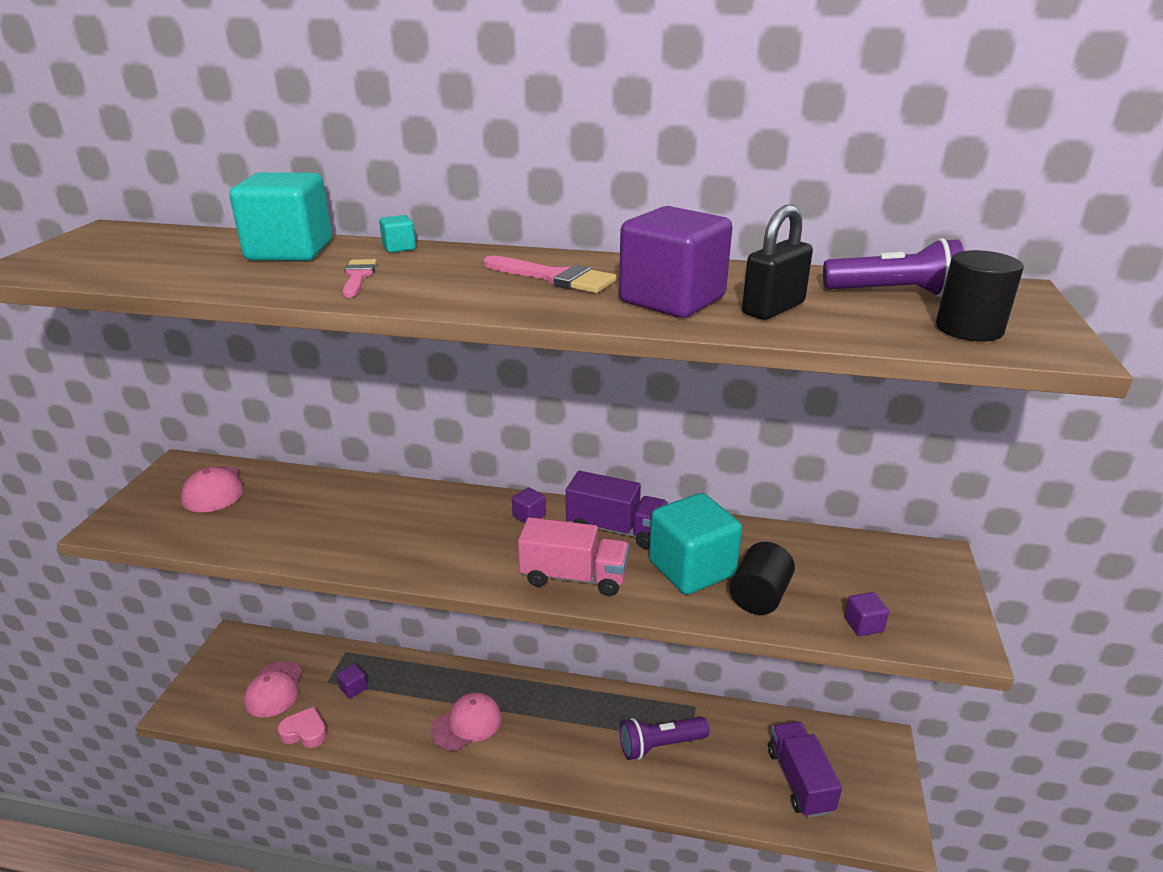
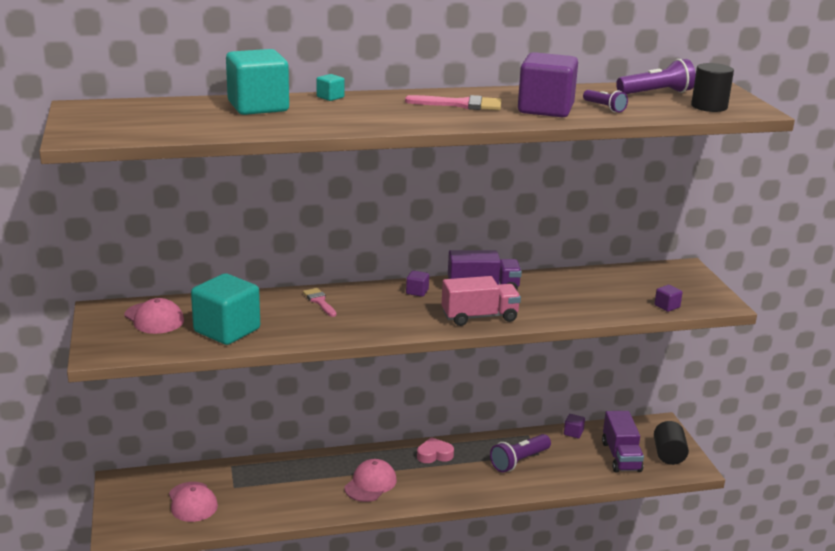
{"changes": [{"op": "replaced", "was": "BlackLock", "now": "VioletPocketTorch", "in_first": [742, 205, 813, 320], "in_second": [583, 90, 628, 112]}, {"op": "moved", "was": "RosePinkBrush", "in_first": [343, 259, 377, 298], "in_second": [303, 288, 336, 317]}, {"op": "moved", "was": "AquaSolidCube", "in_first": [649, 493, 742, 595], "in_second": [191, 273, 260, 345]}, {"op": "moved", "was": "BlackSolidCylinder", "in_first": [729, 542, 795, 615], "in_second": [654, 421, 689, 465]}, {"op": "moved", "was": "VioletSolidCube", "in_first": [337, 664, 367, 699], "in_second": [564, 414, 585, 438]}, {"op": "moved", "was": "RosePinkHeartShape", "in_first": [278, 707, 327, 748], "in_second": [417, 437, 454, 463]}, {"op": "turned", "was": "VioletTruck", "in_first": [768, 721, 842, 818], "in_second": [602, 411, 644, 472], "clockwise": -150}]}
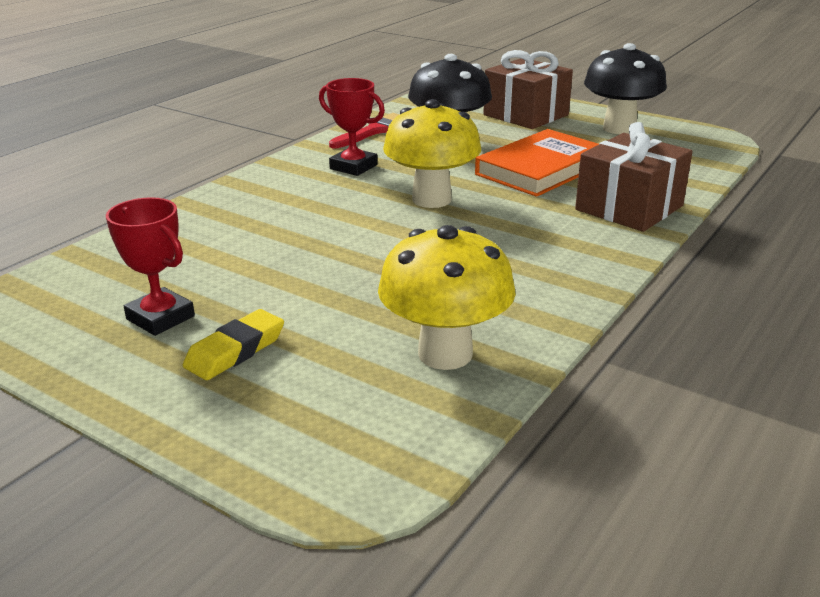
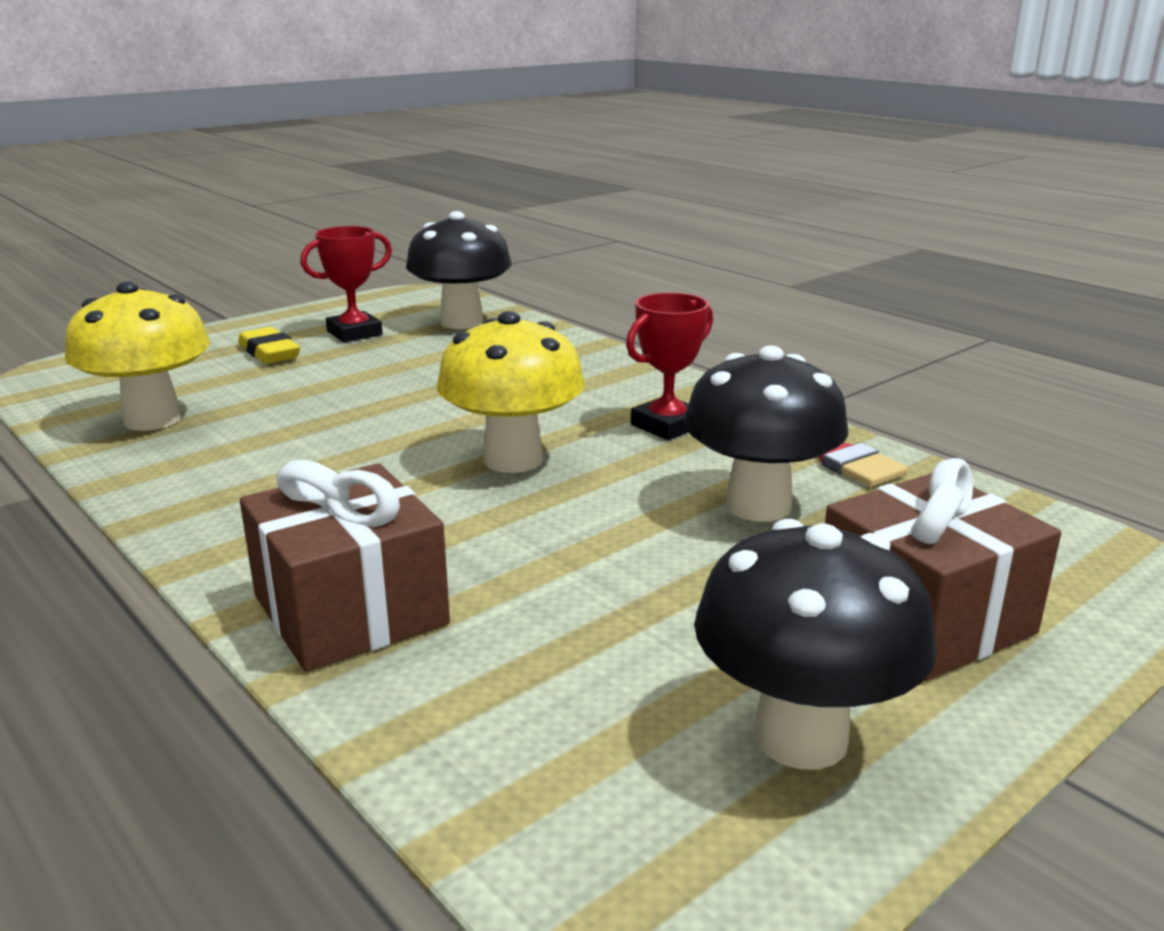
{"changes": [{"op": "removed", "was": "OrangeBook", "in_first": [475, 129, 599, 197]}, {"op": "added", "now": "BlackToadstool", "in_second": [406, 211, 512, 329]}]}
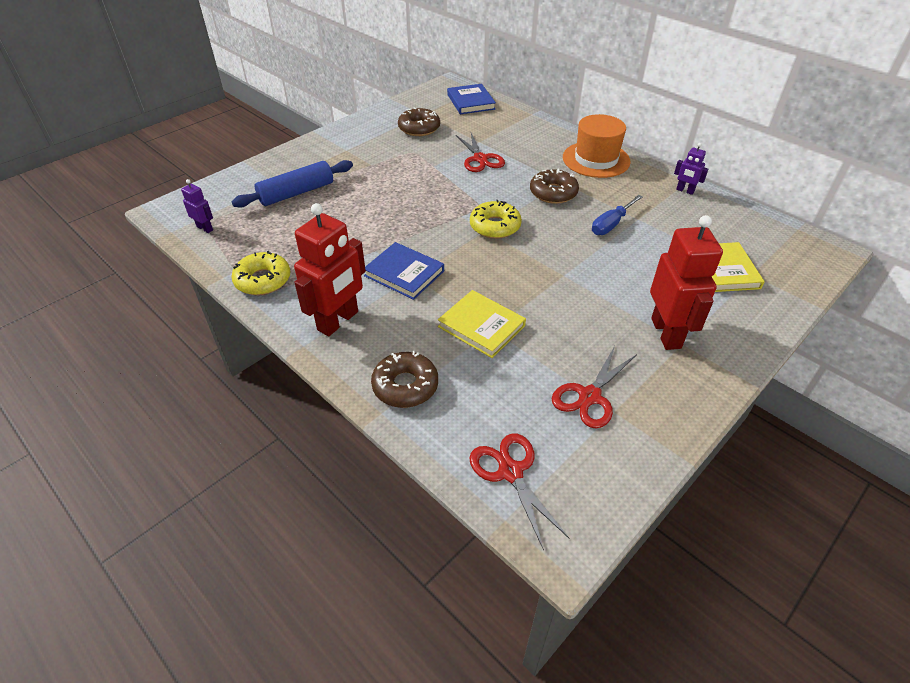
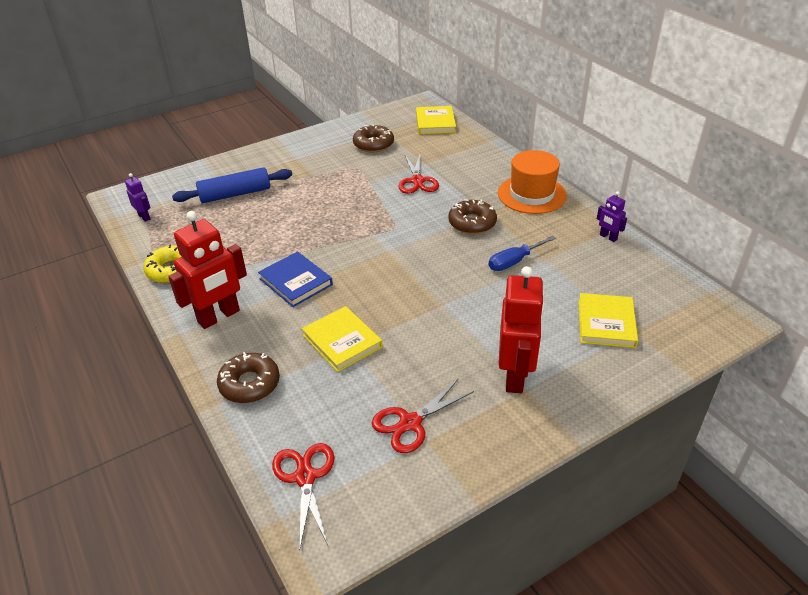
{"changes": [{"op": "recoloured", "was": "RoyalBlueBook", "now": "BrightYellowBook", "in_first": [447, 84, 496, 114], "in_second": [416, 106, 456, 135]}, {"op": "removed", "was": "BrightYellowDoughnut", "in_first": [470, 200, 522, 239]}]}
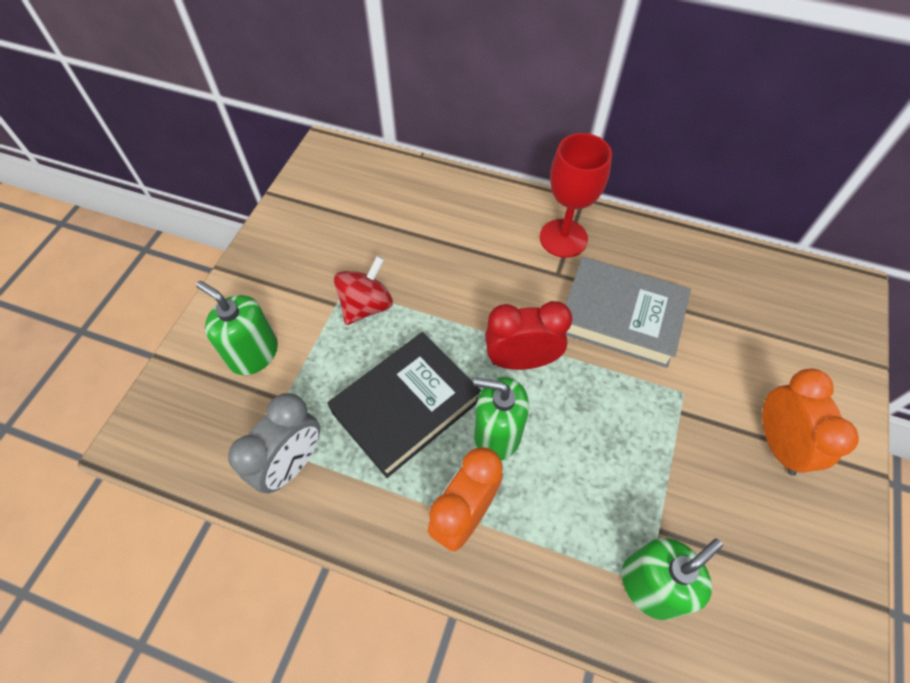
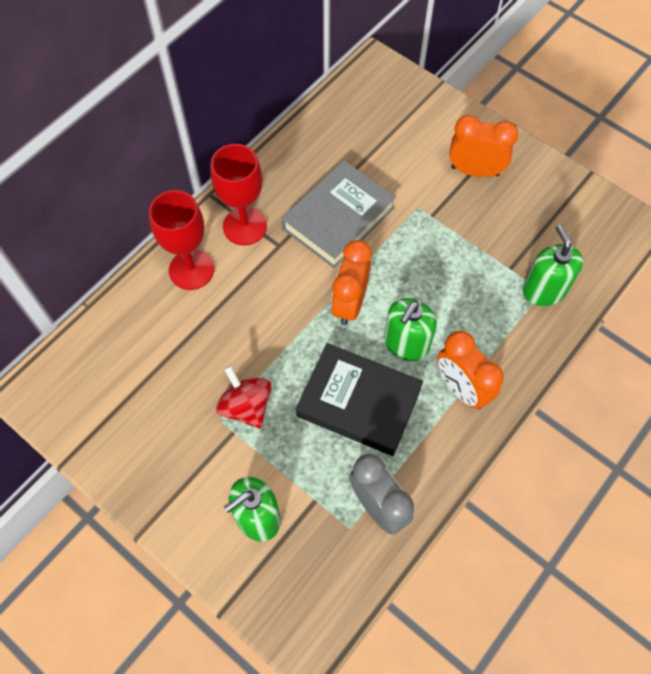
{"changes": [{"op": "recoloured", "was": "ScarletBedsideClock", "now": "OrangeBedsideClock", "in_first": [485, 301, 572, 370], "in_second": [331, 240, 372, 326]}, {"op": "turned", "was": "BlackBook", "in_first": [327, 332, 481, 478], "in_second": [296, 343, 423, 456], "clockwise": -45}, {"op": "added", "now": "ScarletChalice", "in_second": [149, 190, 214, 290]}]}
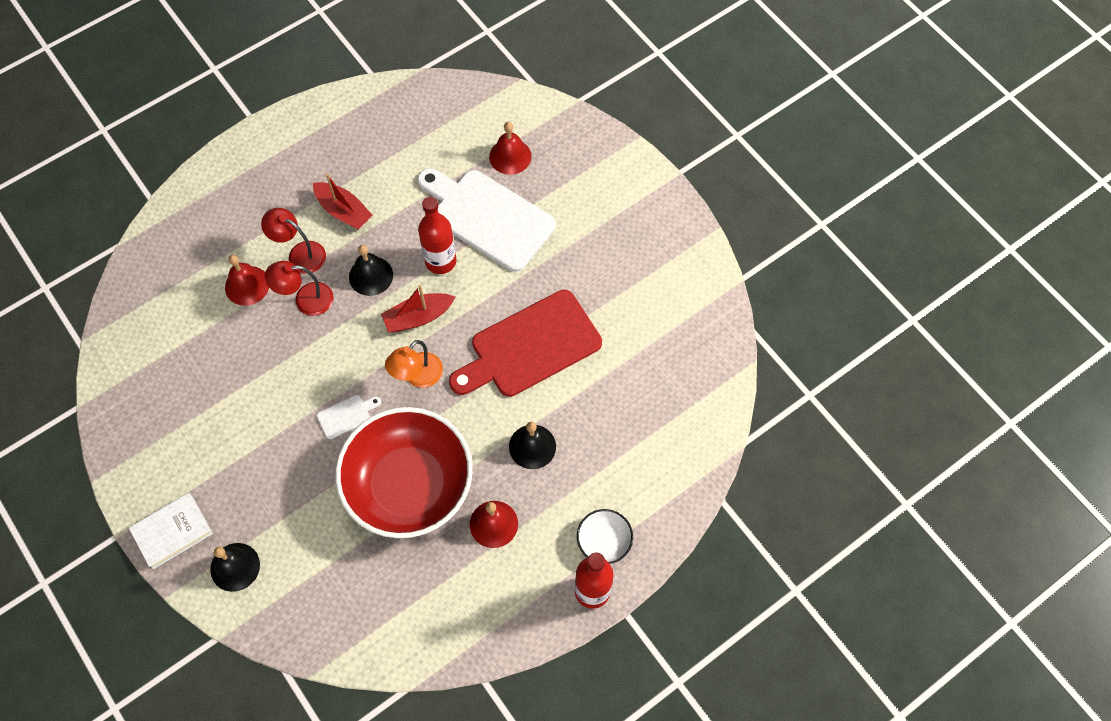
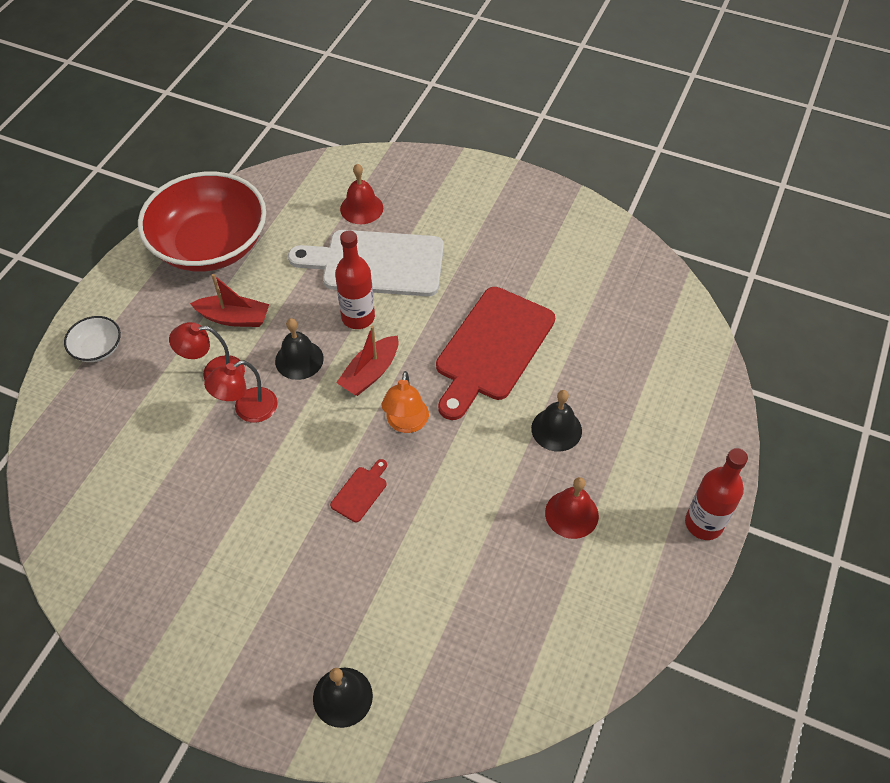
{"changes": [{"op": "removed", "was": "ScarletSchoolBell", "in_first": [225, 255, 269, 306]}, {"op": "recoloured", "was": "SnowWhiteCuttingBoard", "now": "ScarletCuttingBoard", "in_first": [317, 395, 381, 439], "in_second": [330, 459, 387, 522]}, {"op": "moved", "was": "ScarletServingBowl", "in_first": [335, 407, 473, 538], "in_second": [138, 172, 266, 272]}, {"op": "removed", "was": "SnowWhiteBook", "in_first": [129, 493, 213, 569]}, {"op": "moved", "was": "SnowWhiteServingBowl", "in_first": [577, 509, 633, 564], "in_second": [64, 316, 121, 362]}]}
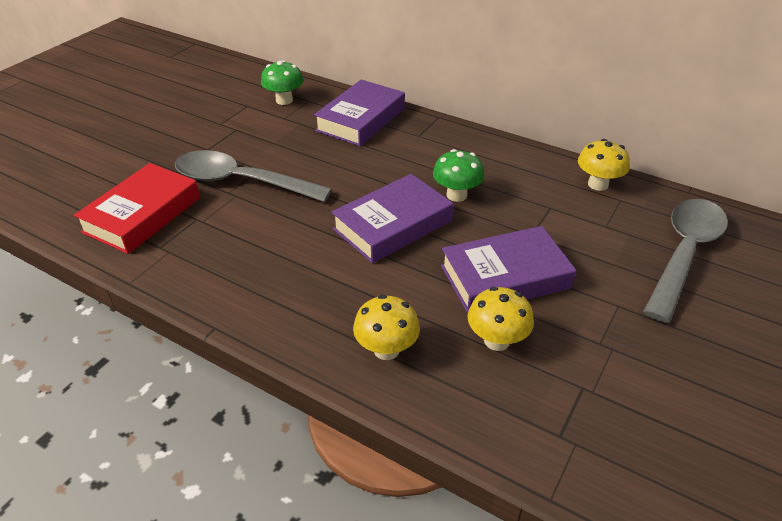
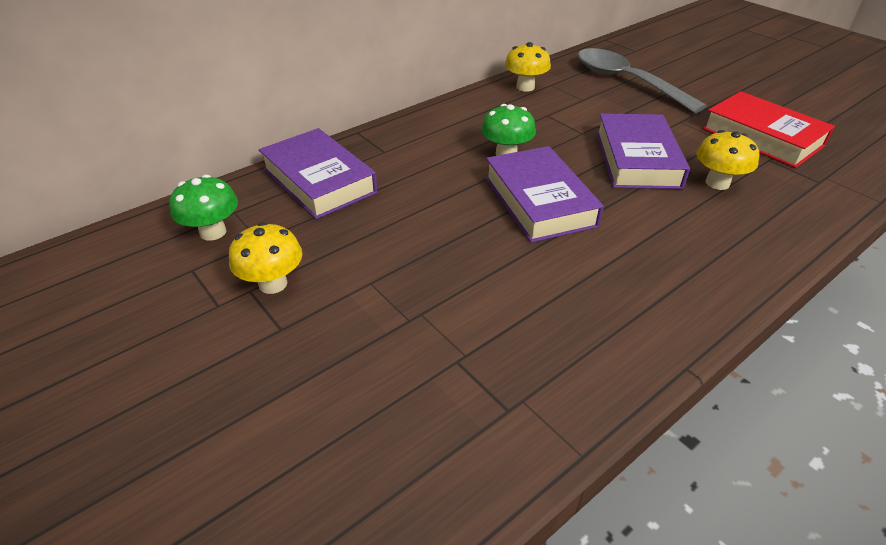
{"changes": [{"op": "removed", "was": "GrayTeaspoon", "in_first": [175, 150, 332, 202]}, {"op": "moved", "was": "ScarletBook", "in_first": [74, 163, 200, 254], "in_second": [702, 91, 835, 168]}, {"op": "moved", "was": "BrightYellowToadstool", "in_first": [353, 295, 420, 360], "in_second": [229, 222, 303, 294]}]}
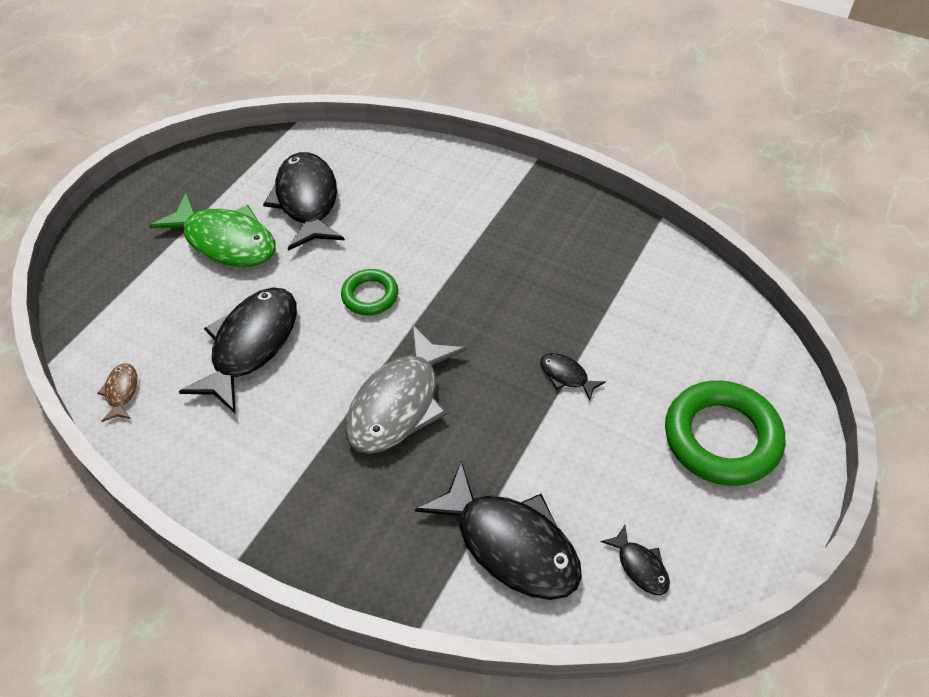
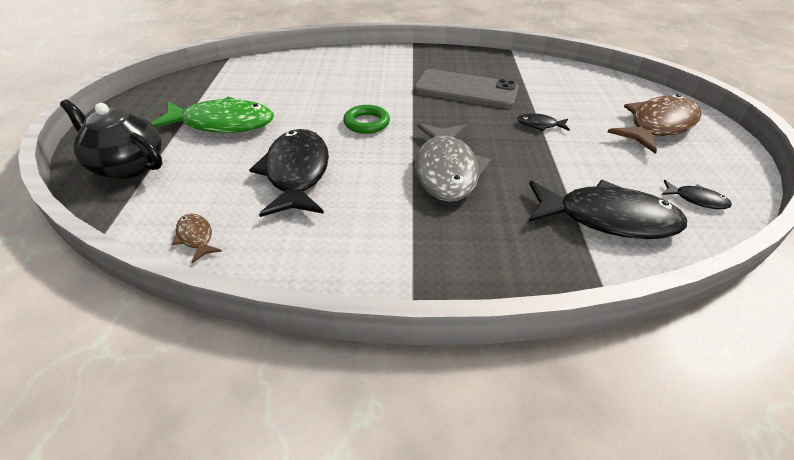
{"changes": [{"op": "removed", "was": "BlackFish", "in_first": [263, 152, 345, 251]}, {"op": "replaced", "was": "GreenRing", "now": "DarkBrownFish", "in_first": [665, 380, 785, 486], "in_second": [608, 94, 701, 154]}, {"op": "added", "now": "GraySmartphone", "in_second": [414, 69, 519, 108]}, {"op": "added", "now": "BlackTeaPot", "in_second": [60, 100, 162, 179]}]}
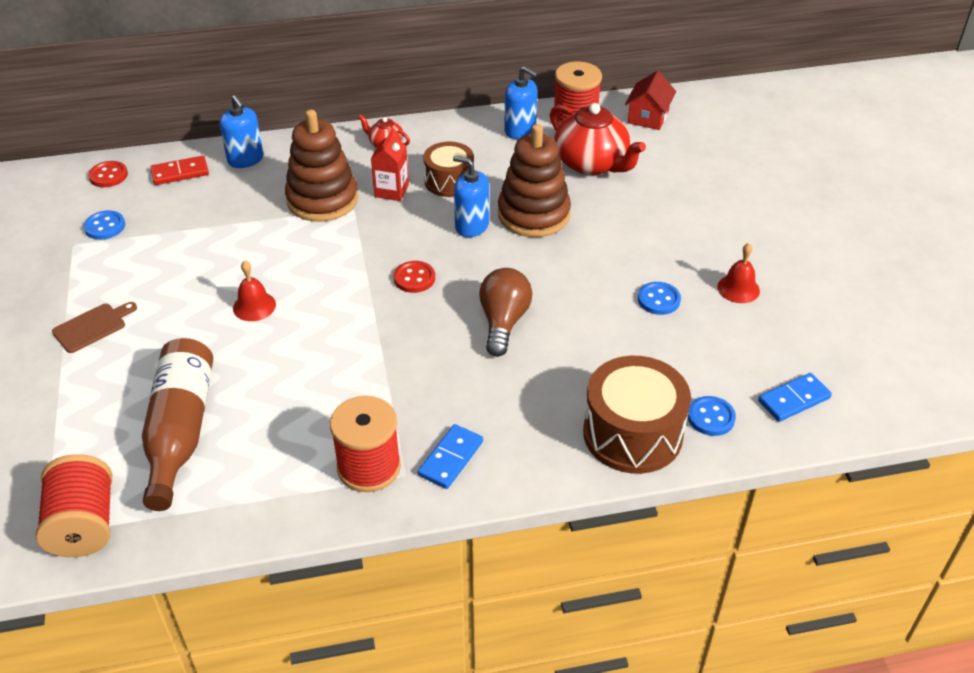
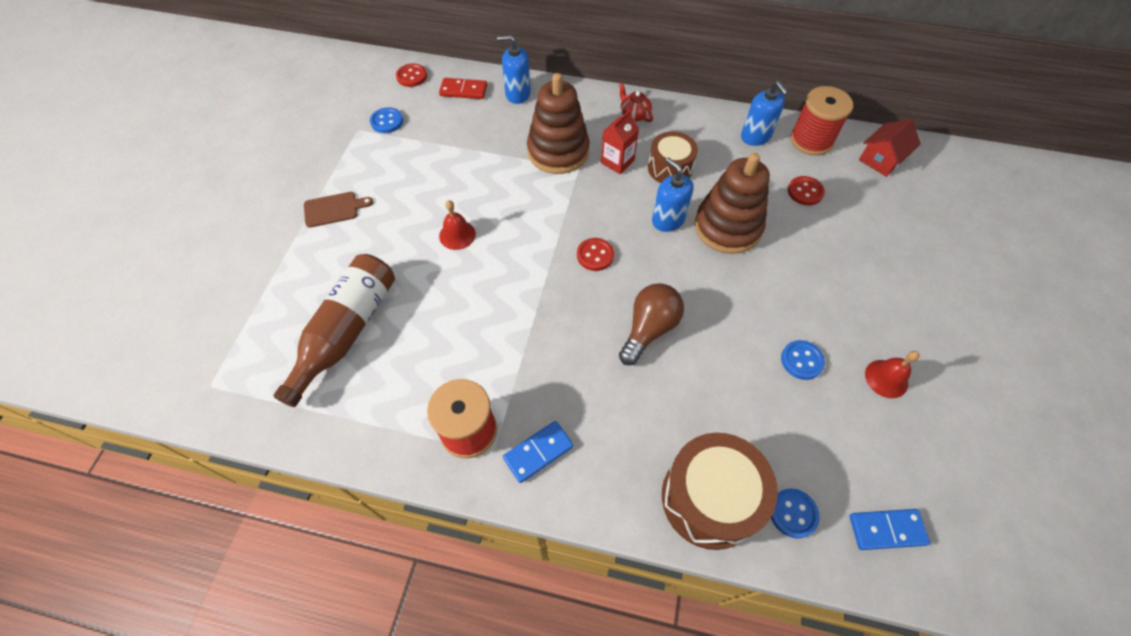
{"changes": [{"op": "turned", "was": "RoyalBluePumpBottle", "in_first": [220, 95, 263, 168], "in_second": [497, 35, 531, 104], "clockwise": 105}, {"op": "replaced", "was": "ScarletTeaPot", "now": "ScarletSewingButton", "in_first": [550, 103, 646, 175], "in_second": [788, 176, 825, 206]}, {"op": "removed", "was": "ScarletBobbin", "in_first": [36, 454, 112, 557]}]}
